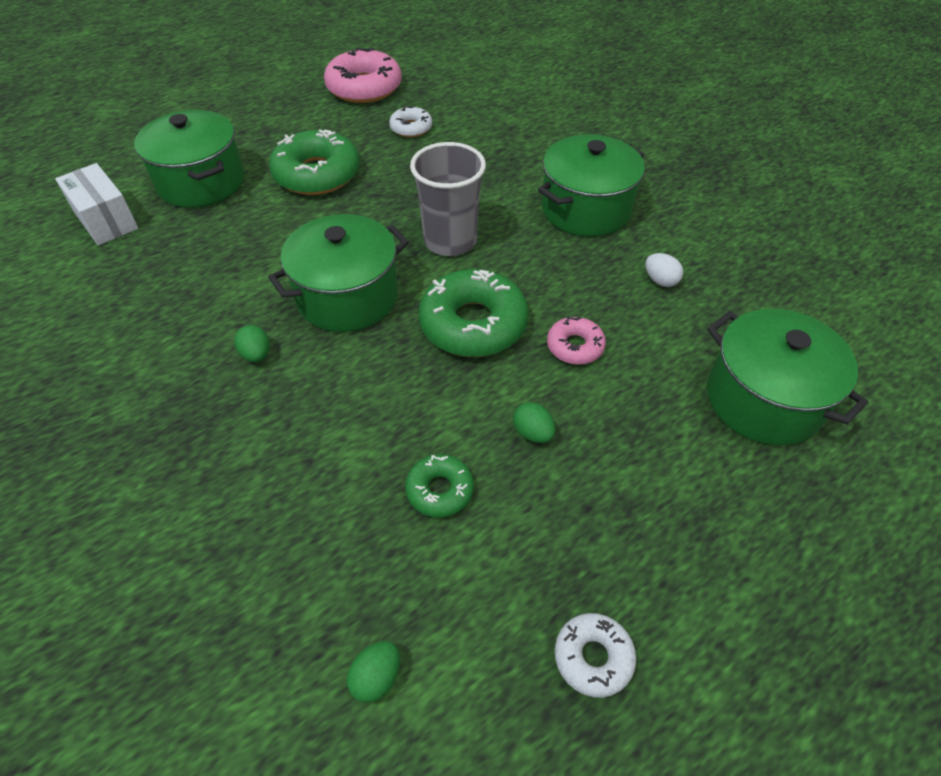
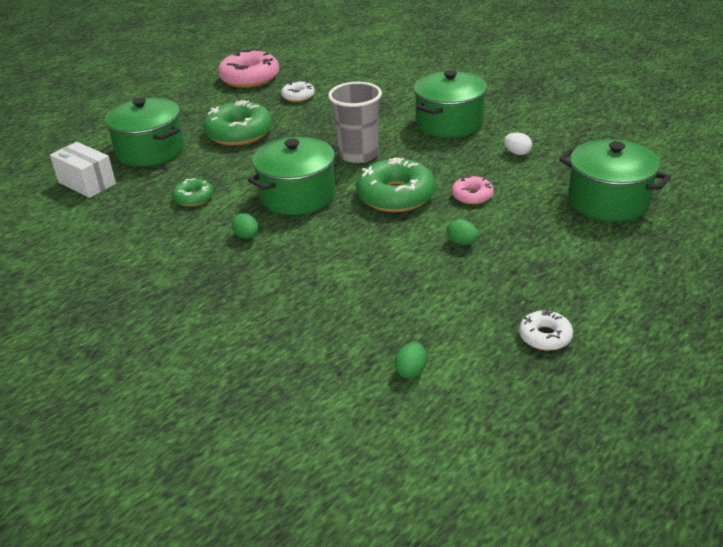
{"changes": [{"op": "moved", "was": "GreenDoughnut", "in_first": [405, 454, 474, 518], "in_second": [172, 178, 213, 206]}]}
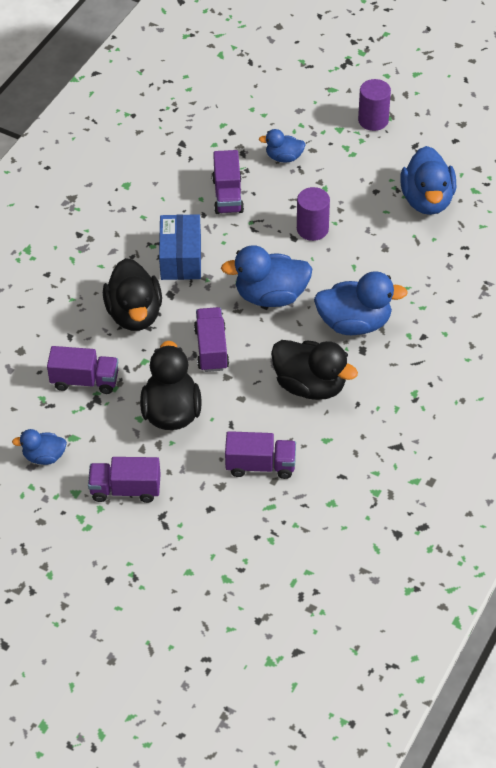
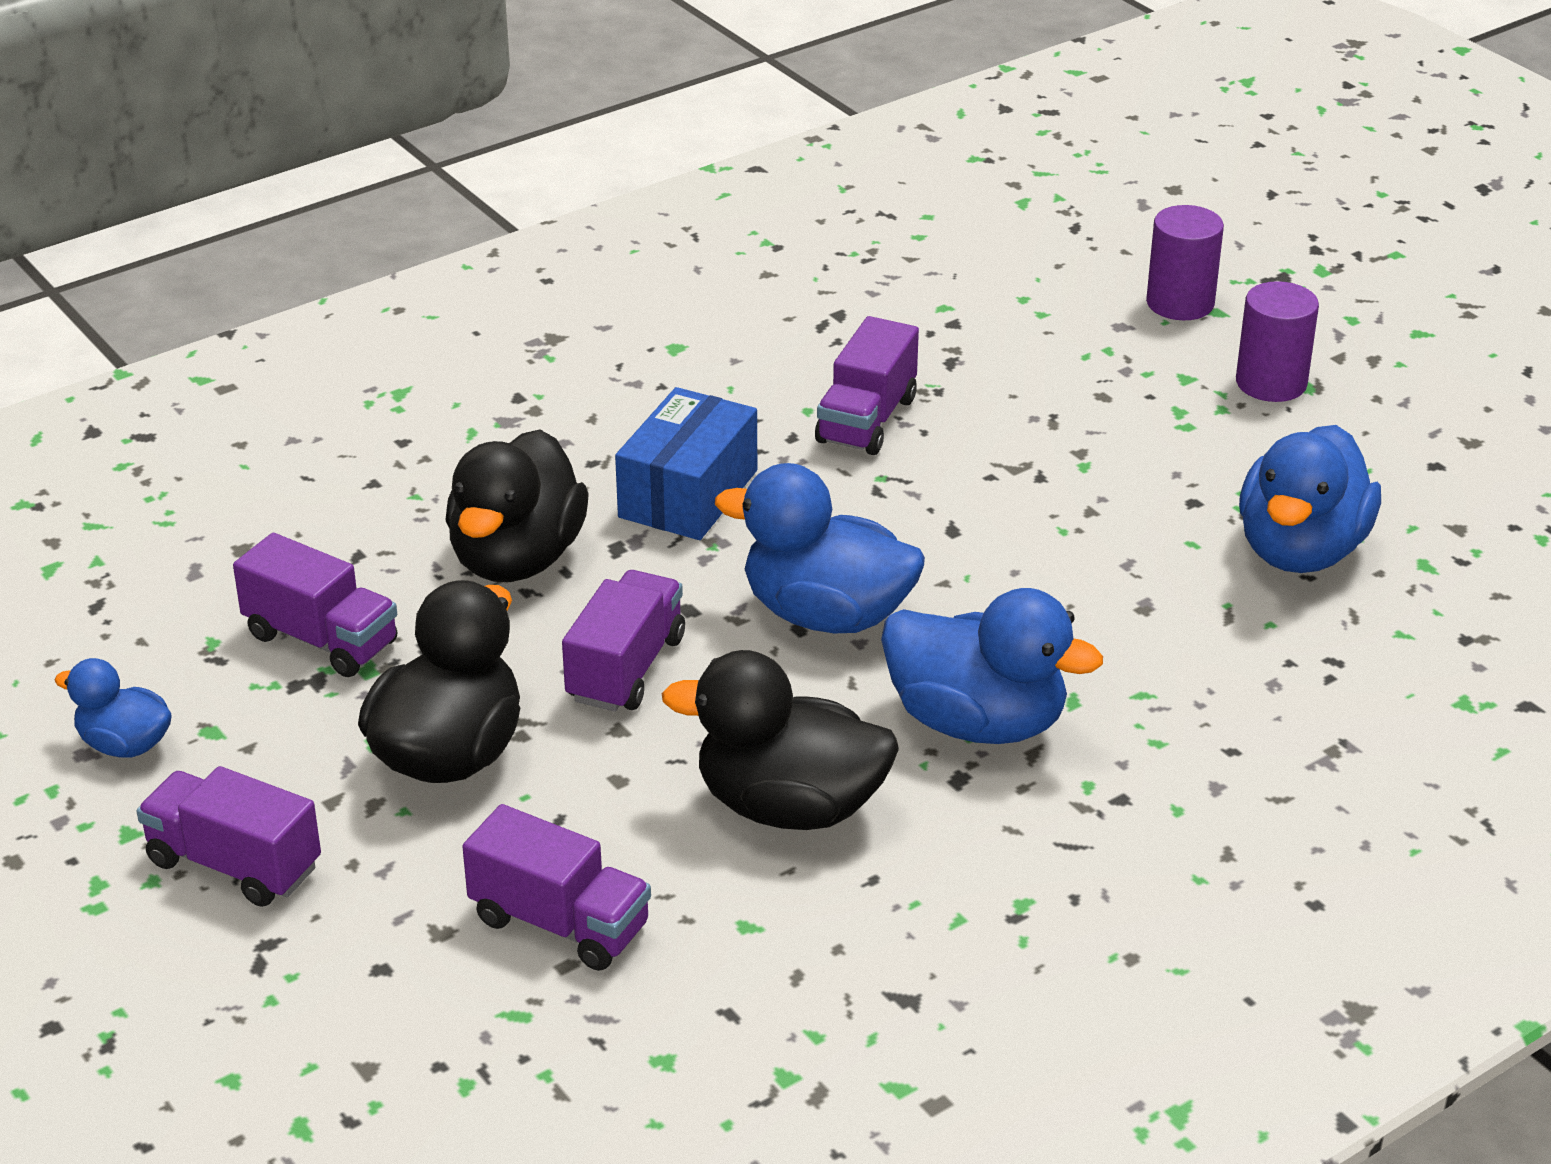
{"changes": [{"op": "removed", "was": "RoyalBlueToyDuck", "in_first": [259, 129, 306, 162]}, {"op": "moved", "was": "VioletSolidCylinder", "in_first": [297, 187, 330, 241], "in_second": [1146, 205, 1224, 320]}, {"op": "turned", "was": "BlackToyDuck", "in_first": [271, 340, 358, 400], "in_second": [662, 650, 899, 830], "clockwise": 135}]}
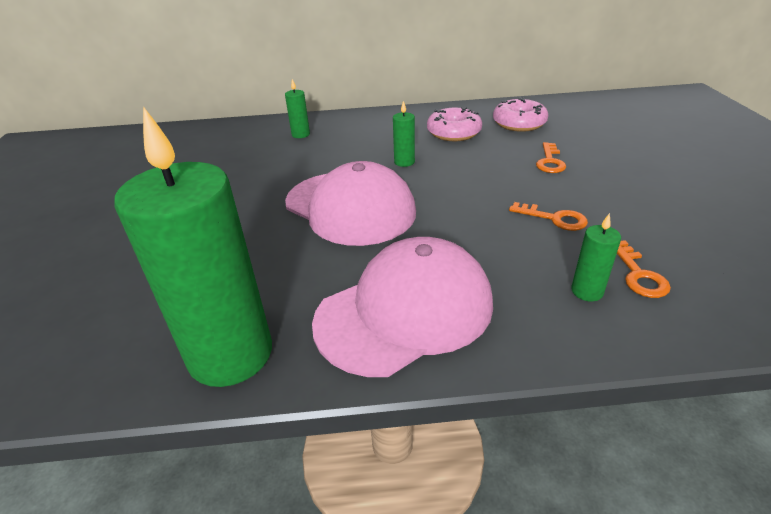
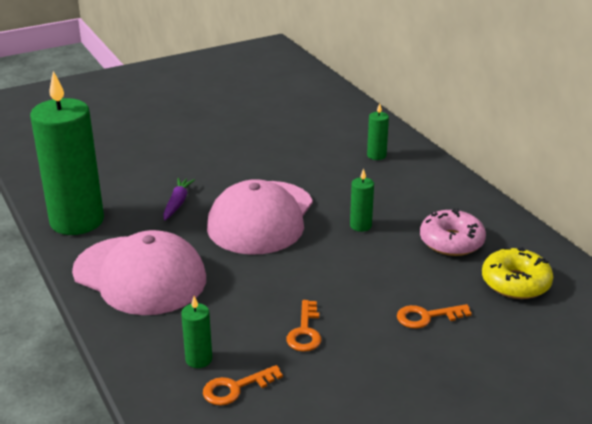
{"changes": [{"op": "recoloured", "was": "RosePinkDoughnut", "now": "BrightYellowDoughnut", "in_first": [493, 97, 548, 132], "in_second": [482, 247, 553, 299]}, {"op": "added", "now": "VioletRootVegetable", "in_second": [163, 178, 195, 220]}]}
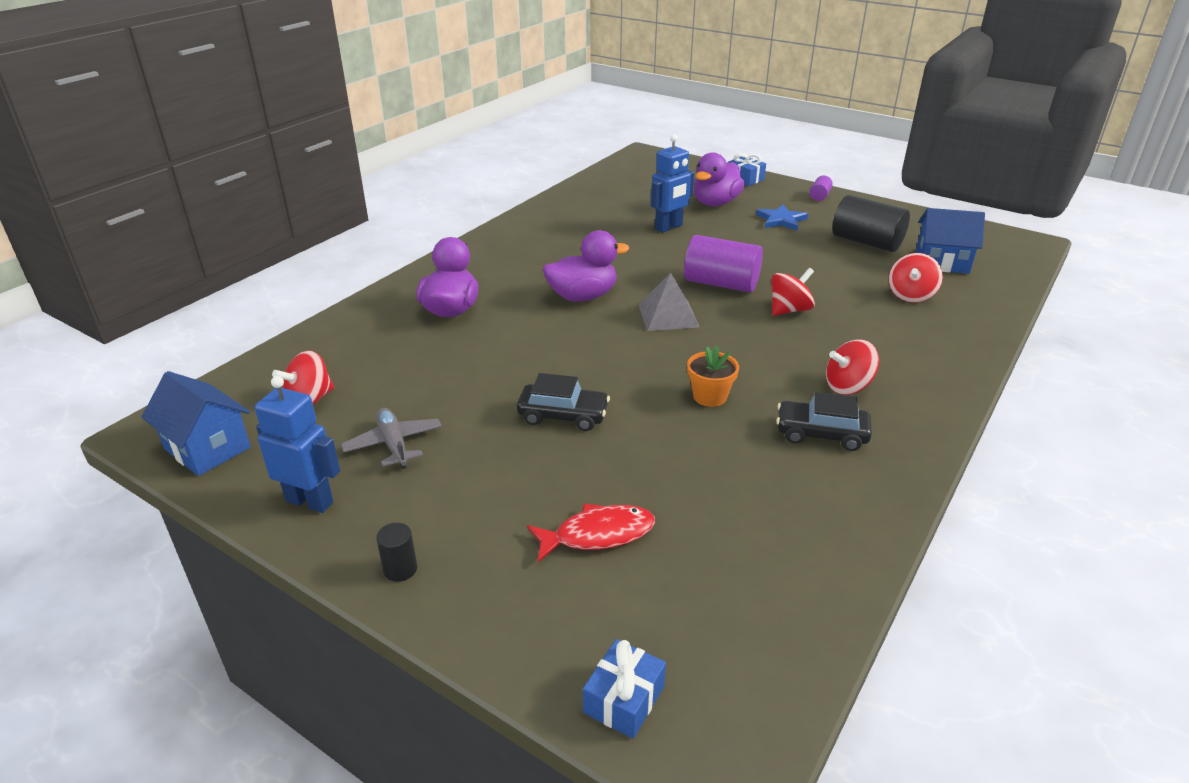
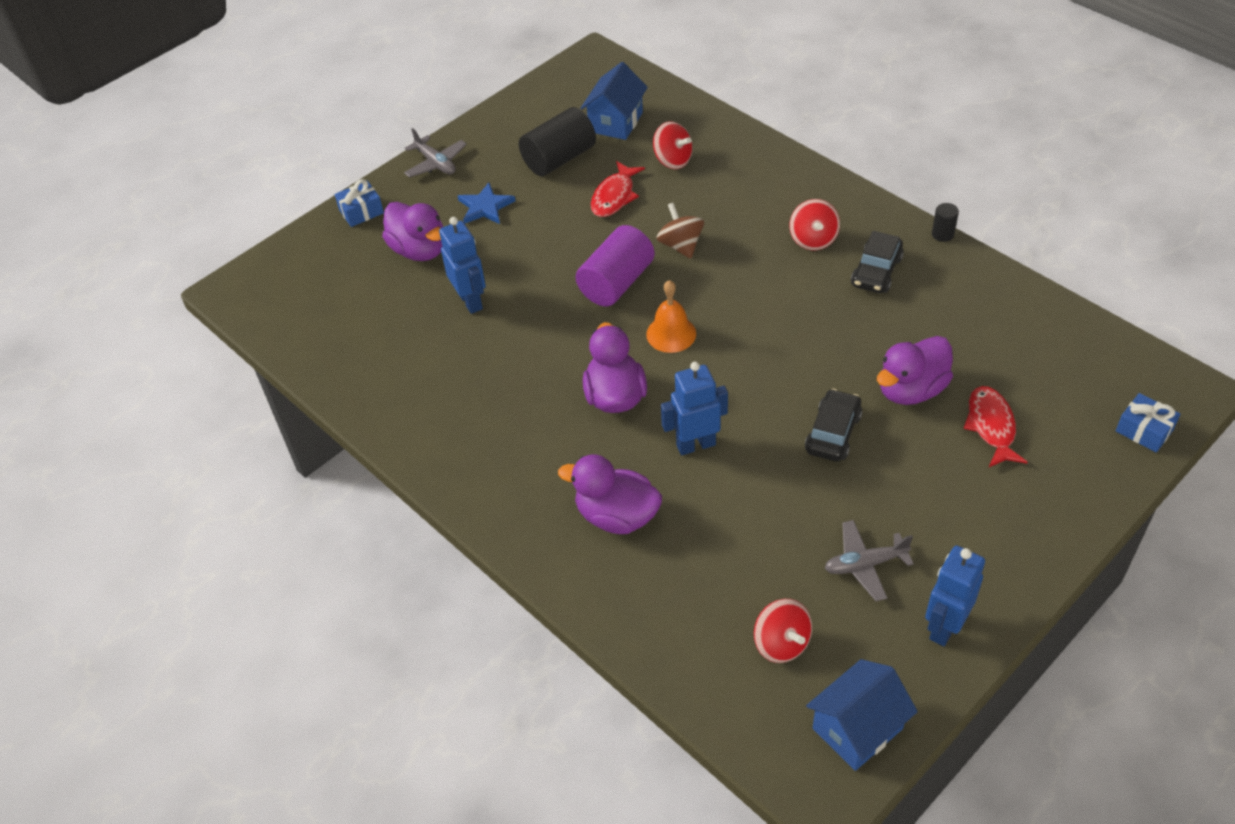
{"changes": [{"op": "replaced", "was": "VioletSolidCylinder", "now": "GrayPlane", "in_first": [810, 175, 833, 201], "in_second": [404, 128, 467, 178]}, {"op": "recoloured", "was": "ScarletToyTop", "now": "DarkBrownToyTop", "in_first": [771, 268, 815, 316], "in_second": [656, 203, 704, 259]}, {"op": "replaced", "was": "GraySolidPyramid", "now": "OrangeSchoolBell", "in_first": [638, 273, 699, 331], "in_second": [646, 280, 696, 353]}, {"op": "removed", "was": "OrangePlantPot", "in_first": [687, 346, 739, 407]}, {"op": "moved", "was": "BlackSolidCylinder", "in_first": [376, 523, 417, 582], "in_second": [932, 203, 959, 242]}, {"op": "added", "now": "ScarletFish", "in_second": [591, 161, 645, 217]}, {"op": "added", "now": "VioletToyDuck", "in_second": [877, 336, 953, 405]}, {"op": "added", "now": "RoyalBlueRobot", "in_second": [661, 362, 728, 455]}]}
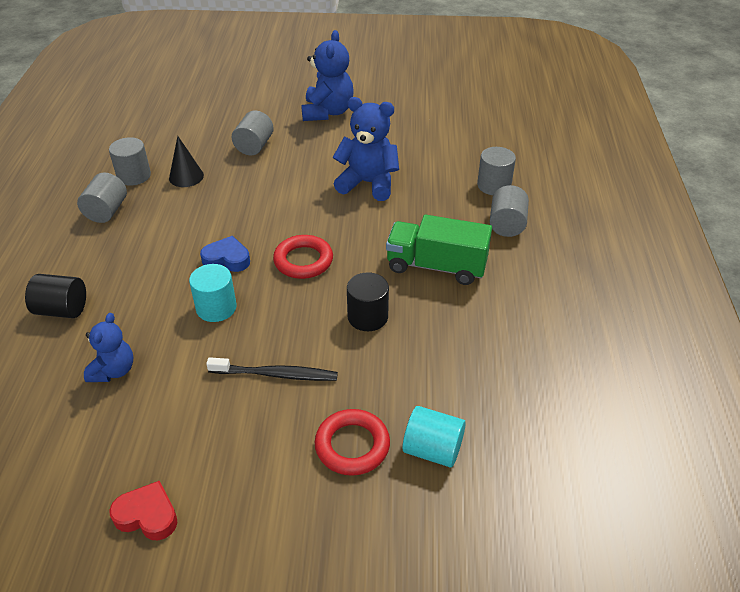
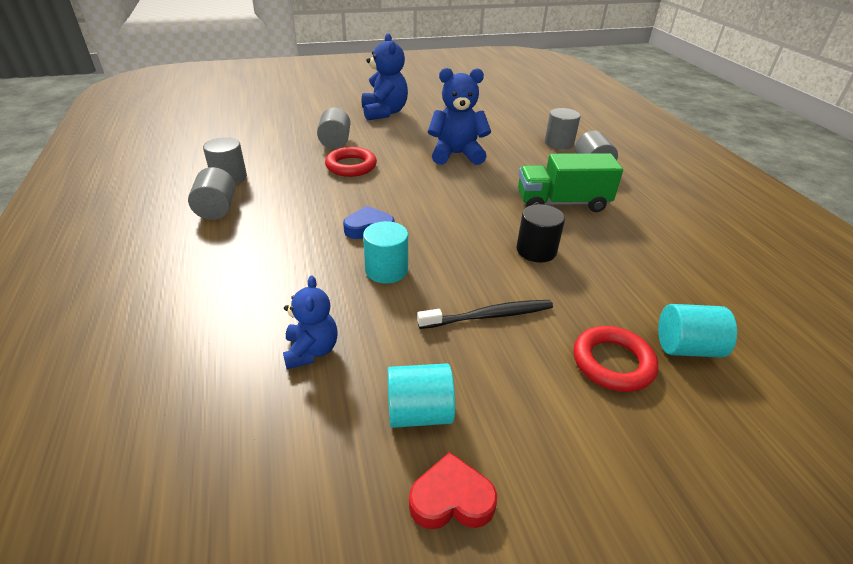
{"changes": [{"op": "removed", "was": "BlackCone", "in_first": [169, 136, 204, 187]}, {"op": "moved", "was": "ScarletRing", "in_first": [273, 235, 333, 279], "in_second": [325, 147, 377, 177]}, {"op": "removed", "was": "BlackSolidCylinder", "in_first": [25, 274, 86, 318]}, {"op": "added", "now": "AquaSolidCylinder", "in_second": [387, 363, 455, 428]}]}
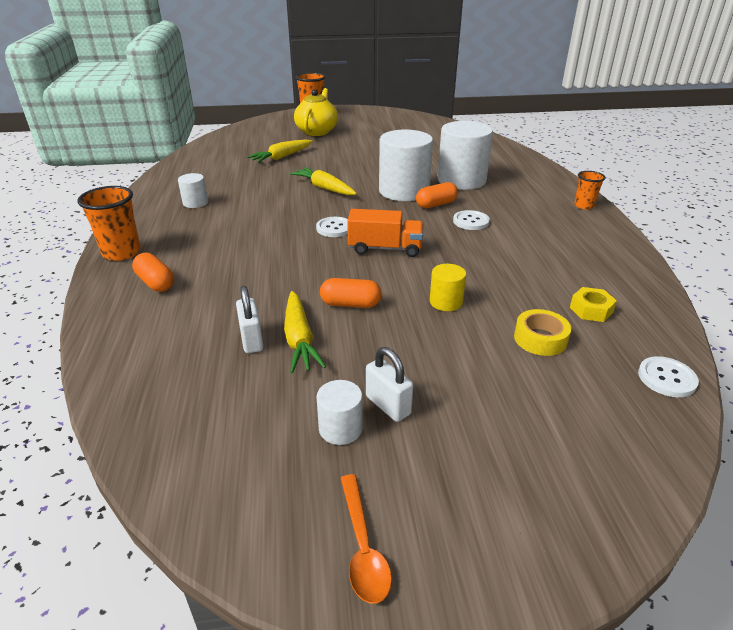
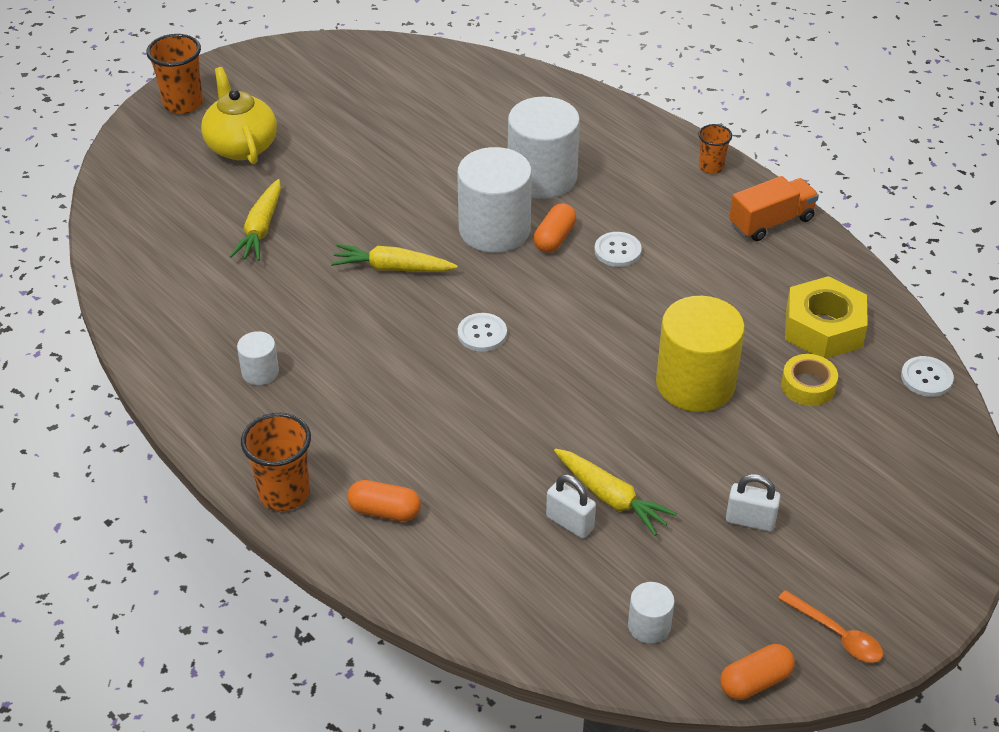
{"changes": [{"op": "moved", "was": "OrangeTruck", "in_first": [347, 209, 424, 257], "in_second": [729, 176, 819, 241]}, {"op": "resized", "was": "BrightYellowSolidCylinder", "in_first": [430, 264, 466, 311], "in_second": [656, 296, 745, 412], "ratio": 2.12}, {"op": "moved", "was": "OrangePillShape", "in_first": [320, 278, 382, 308], "in_second": [720, 644, 795, 700]}, {"op": "resized", "was": "BrightYellowNut", "in_first": [570, 287, 617, 322], "in_second": [785, 276, 868, 359], "ratio": 1.97}, {"op": "moved", "was": "SnowWhiteSolidCylinder", "in_first": [317, 380, 363, 445], "in_second": [628, 582, 675, 644]}]}
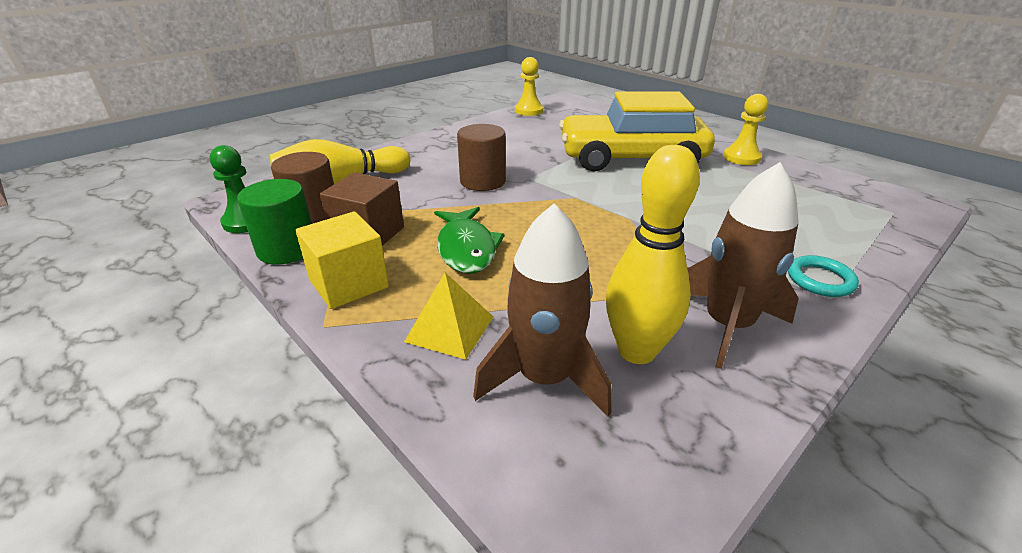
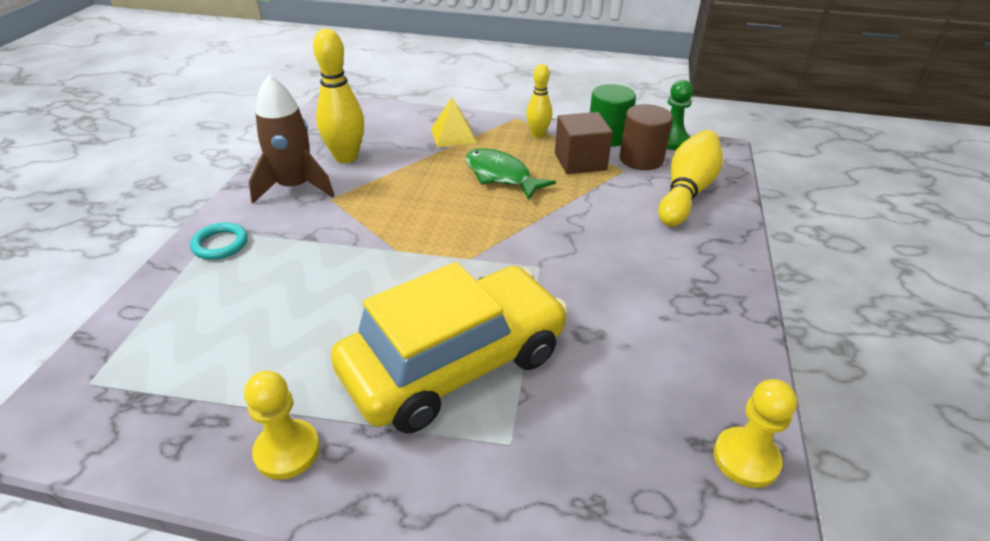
{"changes": [{"op": "removed", "was": "DarkBrownSolidCylinder", "in_first": [457, 124, 506, 191]}, {"op": "removed", "was": "DarkBrownSpaceship", "in_first": [473, 203, 611, 417]}, {"op": "replaced", "was": "BrightYellowSolidCube", "now": "BrightYellowBowlingPin", "in_first": [295, 211, 389, 309], "in_second": [526, 64, 552, 138]}]}
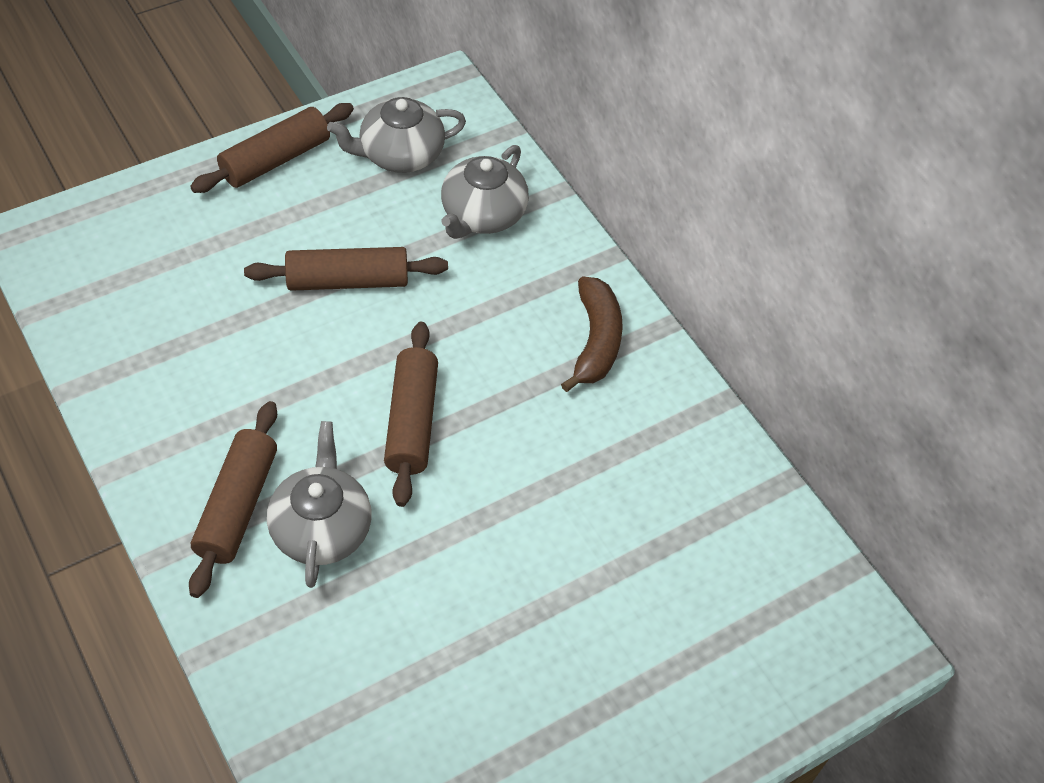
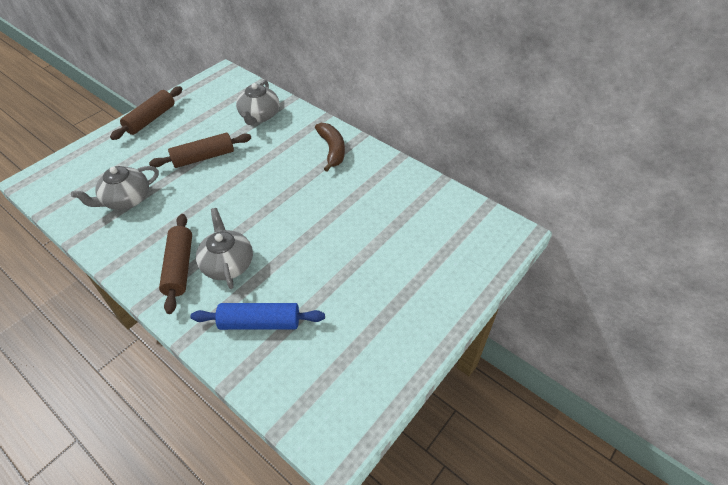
{"changes": [{"op": "moved", "was": "GrayTeaPot", "in_first": [327, 97, 466, 173], "in_second": [71, 166, 159, 210]}, {"op": "removed", "was": "DarkBrownRollingPin", "in_first": [384, 322, 438, 507]}, {"op": "added", "now": "RoyalBlueRollingPin", "in_second": [190, 303, 325, 330]}]}
